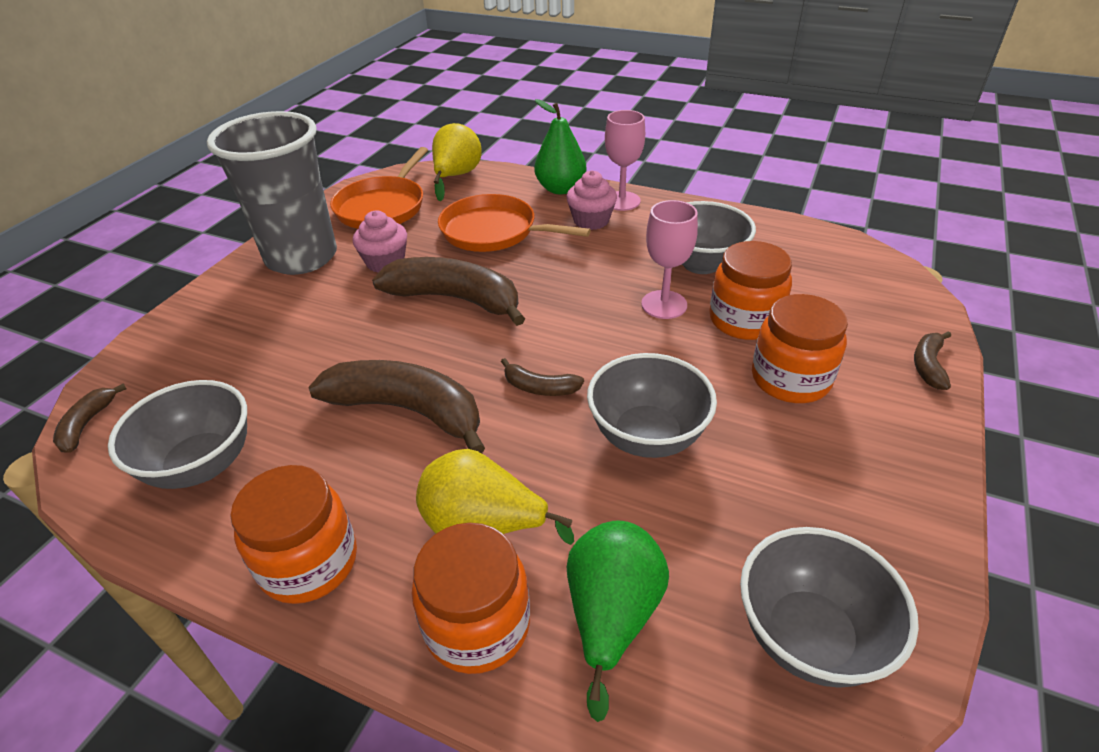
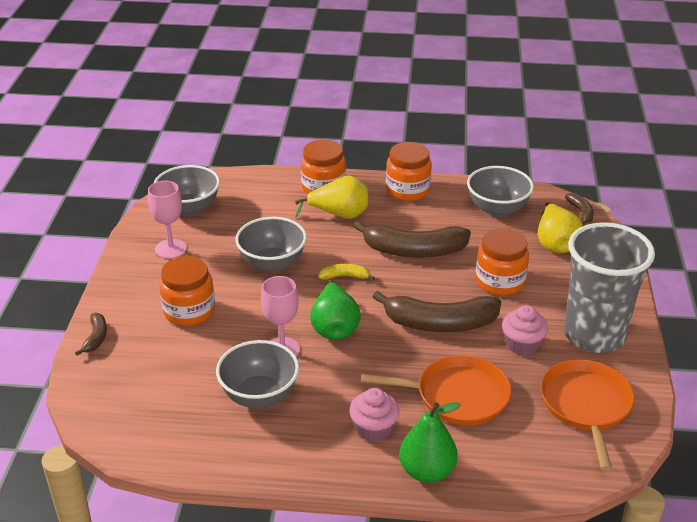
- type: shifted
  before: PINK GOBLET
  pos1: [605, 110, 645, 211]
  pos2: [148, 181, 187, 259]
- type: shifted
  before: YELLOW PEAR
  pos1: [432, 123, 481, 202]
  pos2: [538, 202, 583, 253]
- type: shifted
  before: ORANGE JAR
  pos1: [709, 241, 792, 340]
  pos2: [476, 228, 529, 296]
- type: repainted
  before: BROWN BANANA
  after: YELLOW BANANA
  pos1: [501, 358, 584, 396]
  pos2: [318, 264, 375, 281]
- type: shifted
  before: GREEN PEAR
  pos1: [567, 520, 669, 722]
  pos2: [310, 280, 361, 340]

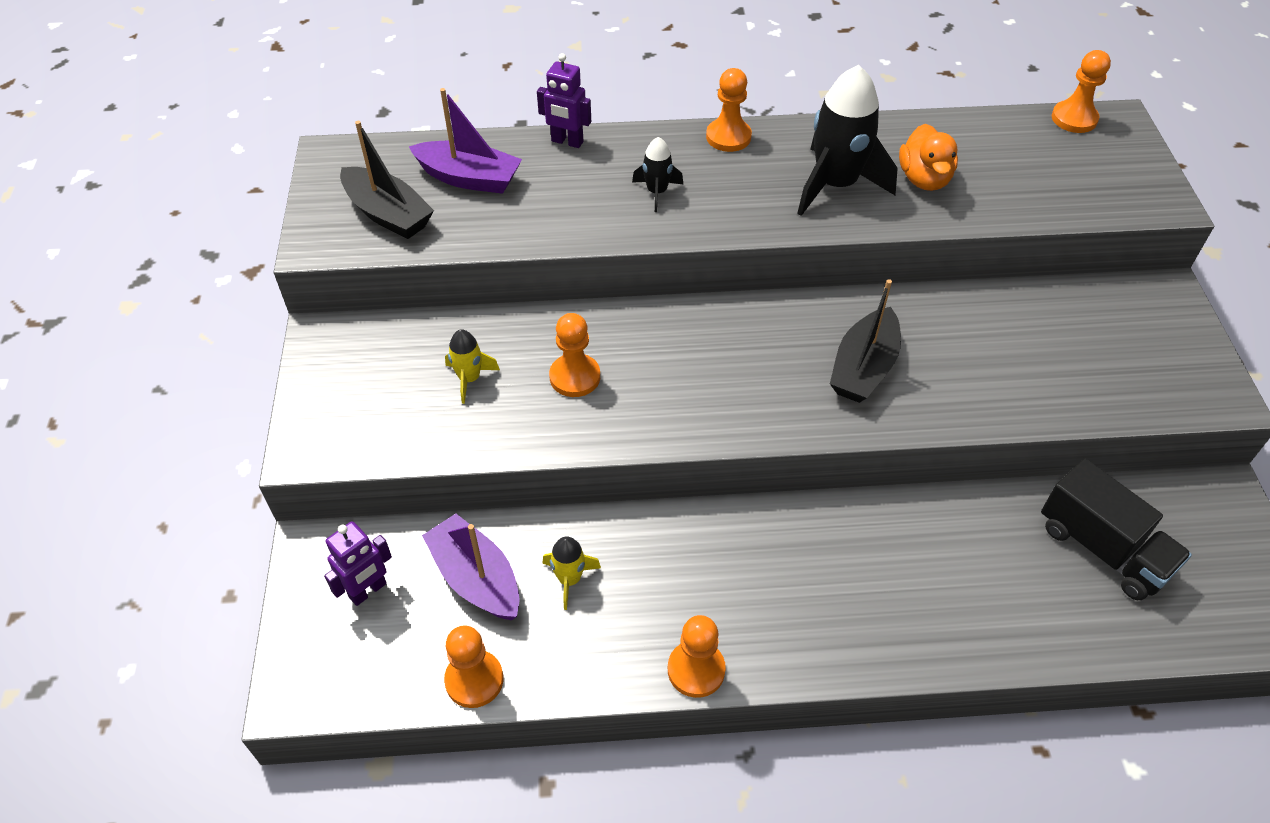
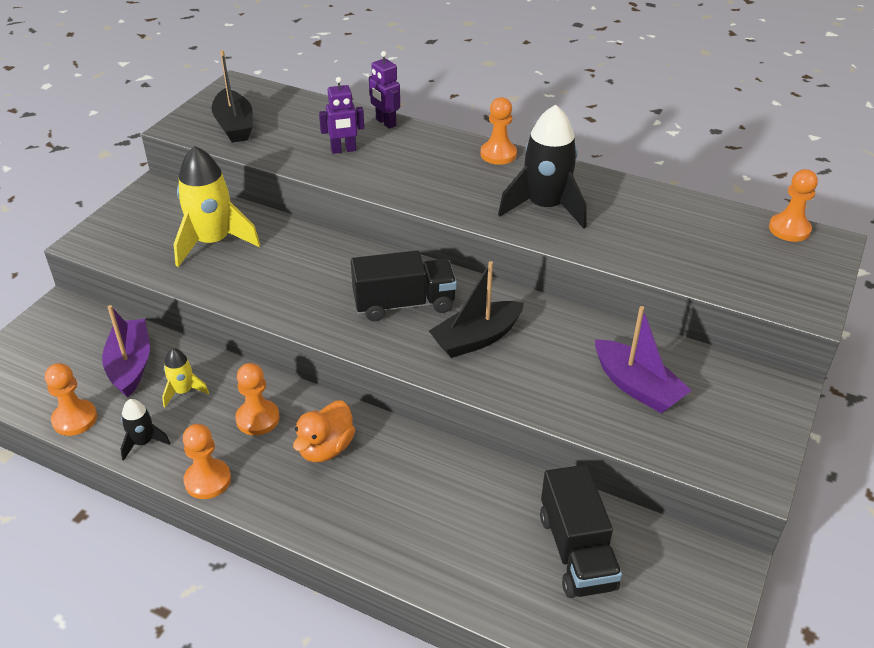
- type: shifted
  before: PURPLE BOAT
  pos1: [409, 88, 522, 194]
  pos2: [595, 306, 692, 413]
- type: shifted
  before: ORANGE DUCK
  pos1: [899, 124, 958, 191]
  pos2: [293, 400, 355, 462]
- type: shifted
  before: BLACK ROCKET
  pos1: [632, 137, 683, 212]
  pos2: [120, 399, 171, 461]
- type: shifted
  before: ORANGE PAWN
  pos1: [549, 313, 600, 397]
  pos2: [235, 363, 280, 435]
- type: scaled
  before: YELLOW ROCKET
  pos1: [445, 329, 500, 404]
  pos2: [174, 146, 260, 267]
  scale: 2.05
- type: shifted
  before: PURPLE ROBOT
  pos1: [324, 521, 392, 606]
  pos2: [319, 77, 364, 154]
- type: new
  after: BLACK TRUCK
  pos2: [351, 250, 457, 321]

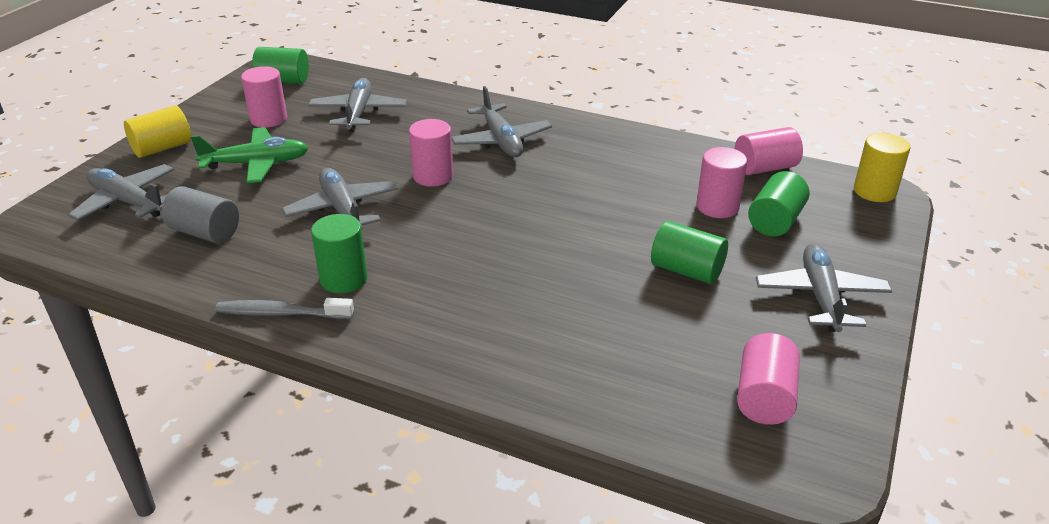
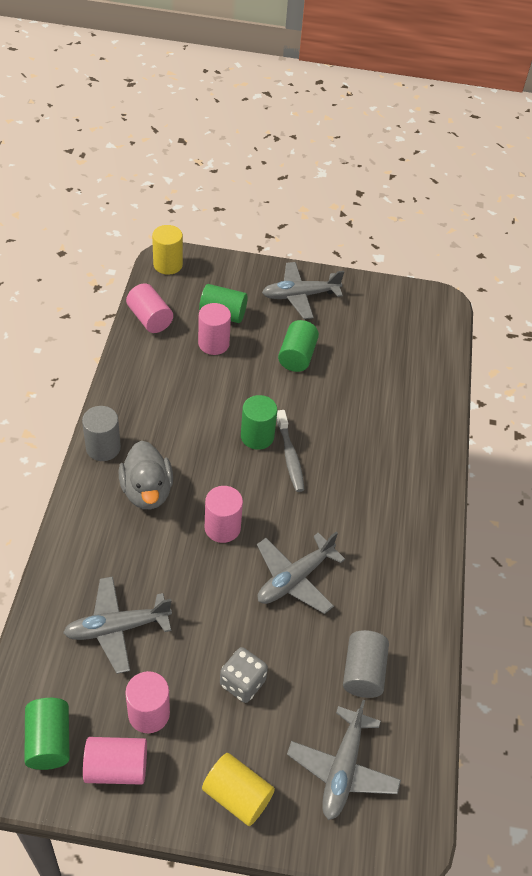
- type: swapped
  before: GREY PLANE
  after: GREY DUCK
  pos1: [451, 86, 552, 157]
  pos2: [118, 440, 173, 509]
- type: swapped
  before: GREEN PLANE
  after: GREY DICE
  pos1: [191, 127, 308, 183]
  pos2: [220, 647, 268, 703]
- type: shifted
  before: GREEN CYLINDER
  pos1: [311, 214, 368, 293]
  pos2: [241, 395, 277, 450]
- type: shifted
  before: GREY TOOTHBRUSH
  pos1: [215, 298, 354, 319]
  pos2: [277, 410, 304, 492]
- type: shifted
  before: PINK CYLINDER
  pos1: [737, 333, 800, 425]
  pos2: [83, 737, 147, 785]
- type: new
  after: GREY CYLINDER
  pos2: [82, 406, 121, 461]

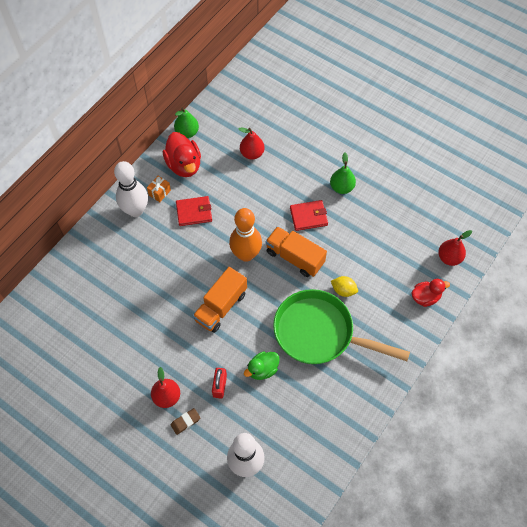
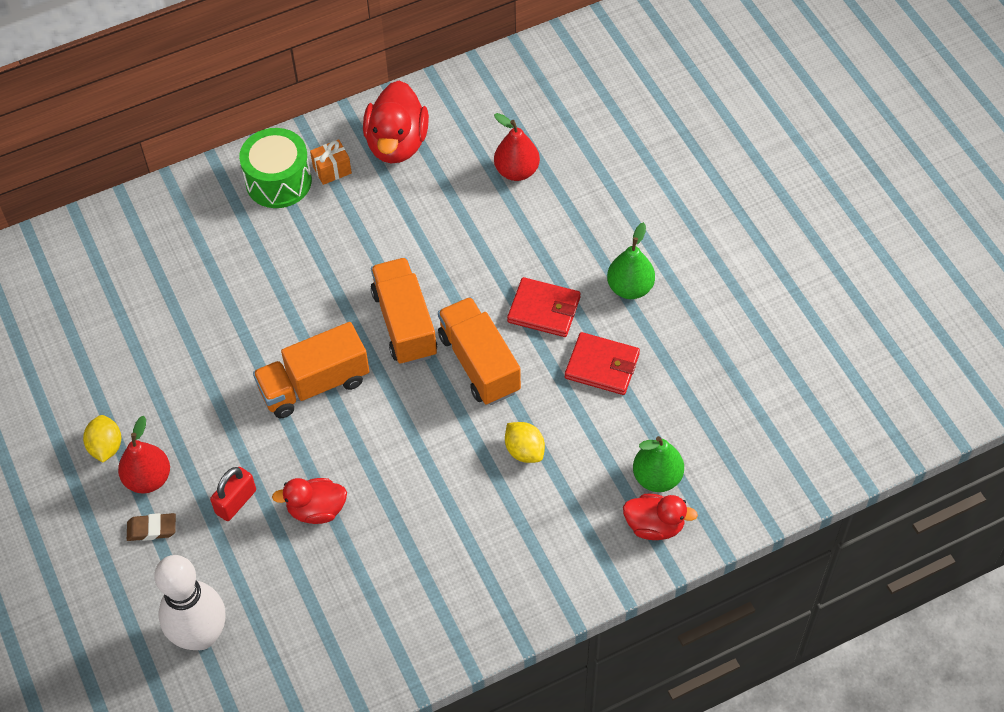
- type: shifted
  before: GREEN PEAR
  pos1: [174, 107, 199, 138]
  pos2: [633, 436, 684, 492]
- type: swapped
  before: WHITE BOWLING PIN
  after: GREEN DRUM
  pos1: [114, 161, 148, 217]
  pos2: [239, 128, 312, 208]
- type: shifted
  before: RED WALLET
  pos1: [176, 196, 212, 226]
  pos2: [565, 332, 640, 395]
- type: swapped
  before: ORANGE BOWLING PIN
  after: ORANGE TRUCK
  pos1: [229, 208, 262, 262]
  pos2: [371, 257, 437, 365]
- type: gone
  before: RED PEAR
  pos1: [438, 230, 472, 266]
- type: gone
  before: GREEN PAN
  pos1: [273, 289, 410, 364]
- type: repainted
  before: GREEN DUCK
  after: RED DUCK
  pos1: [244, 352, 280, 380]
  pos2: [272, 478, 347, 524]
- type: new
  after: YELLOW LEMON
  pos2: [83, 415, 121, 462]

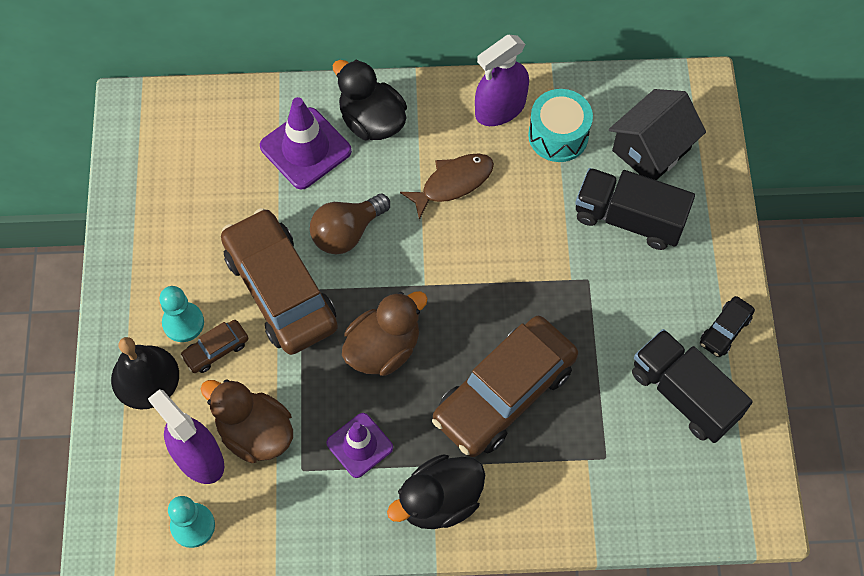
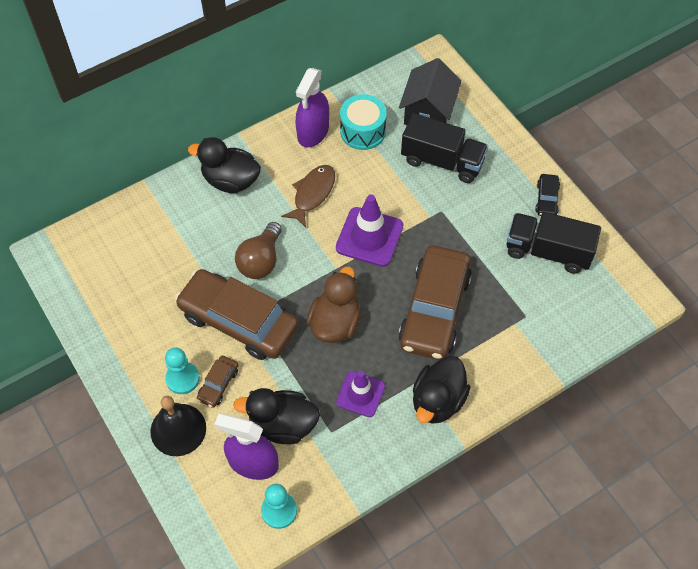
- type: shifted
  before: PURPLE TRAFFIC CONE
  pos1: [260, 97, 352, 189]
  pos2: [336, 195, 403, 267]
- type: rotated
  before: BLACK TRUCK
  pos1: [575, 168, 695, 250]
  pos2: [401, 113, 488, 183]
  turn: -150
- type: repainted
  before: BROWN DUCK
  after: BLACK DUCK
  pos1: [200, 379, 293, 463]
  pos2: [233, 388, 320, 444]

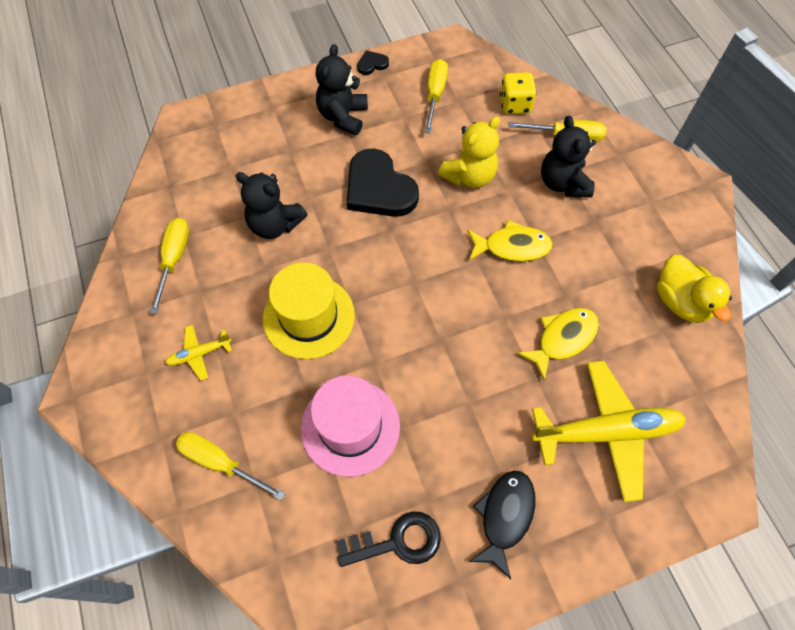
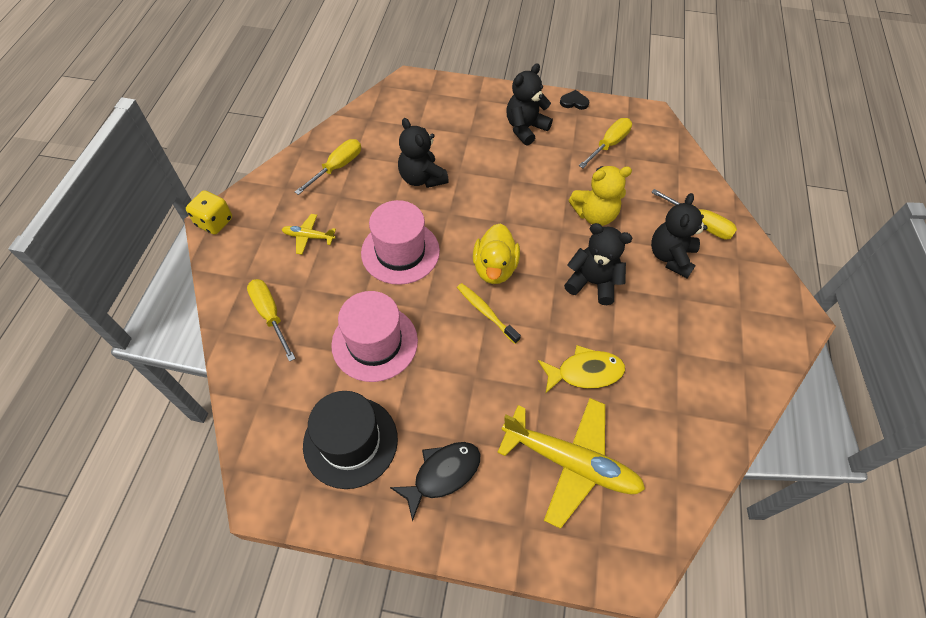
- type: shifted
  before: YELLOW DICE
  pos1: [500, 72, 537, 114]
  pos2: [186, 190, 232, 235]
- type: gone
  before: BLACK HEART
  pos1: [347, 148, 419, 217]
- type: swapped
  before: YELLOW FISH
  after: BLACK TEDDY BEAR
  pos1: [467, 220, 553, 262]
  pos2: [564, 223, 632, 305]
- type: shifted
  before: YELLOW DUCK
  pos1: [657, 255, 732, 323]
  pos2: [473, 224, 520, 284]
- type: repainted
  before: YELLOW HAT
  after: PINK HAT
  pos1: [263, 262, 355, 359]
  pos2: [361, 200, 440, 285]
- type: swapped
  before: BLACK KEY
  after: BLACK HAT
  pos1: [337, 511, 441, 567]
  pos2: [303, 391, 398, 489]
- type: new
  after: YELLOW TOOTHBRUSH
  pos2: [457, 283, 521, 344]

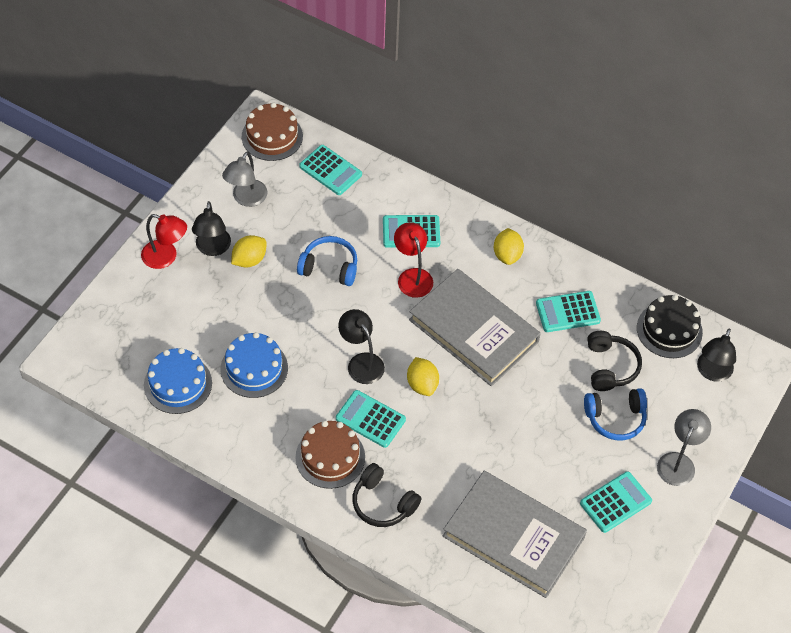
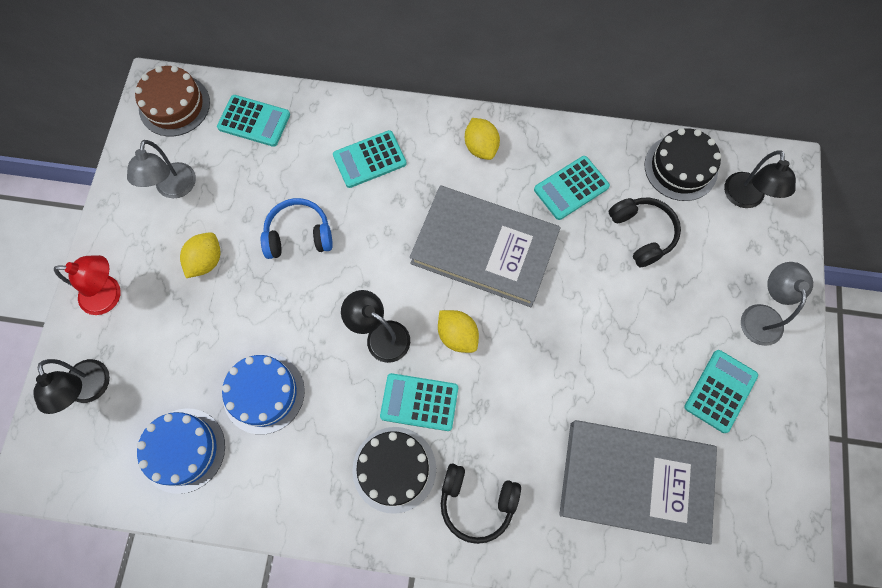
- type: shifted
  before: BLACK LAMP
  pos1: [192, 201, 231, 256]
  pos2: [33, 359, 110, 414]
- type: gone
  before: RED LAMP
  pos1: [394, 222, 433, 298]
- type: gone
  before: BLUE HEADPHONES
  pos1: [584, 388, 647, 440]
- type: repainted
  before: BROWN CAKE
  after: BLACK CAKE
  pos1: [295, 421, 365, 489]
  pos2: [352, 427, 436, 514]

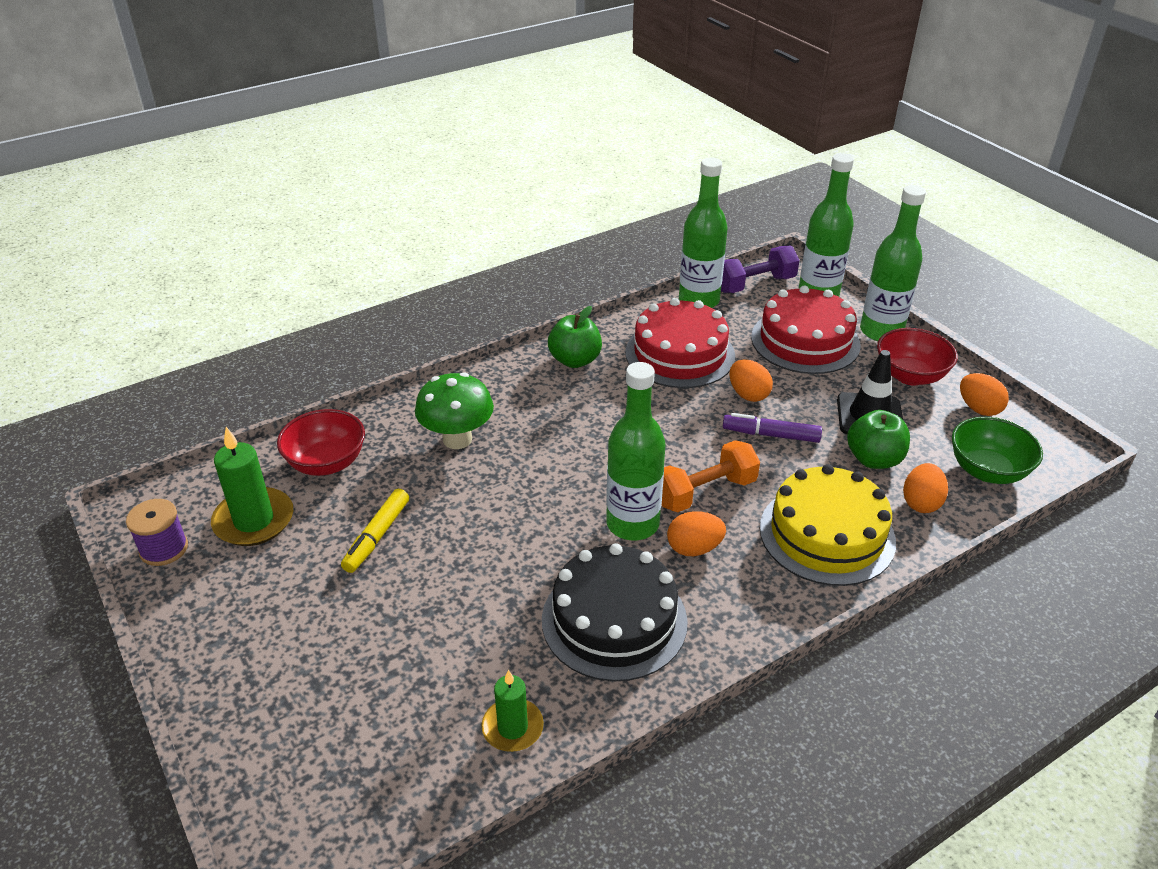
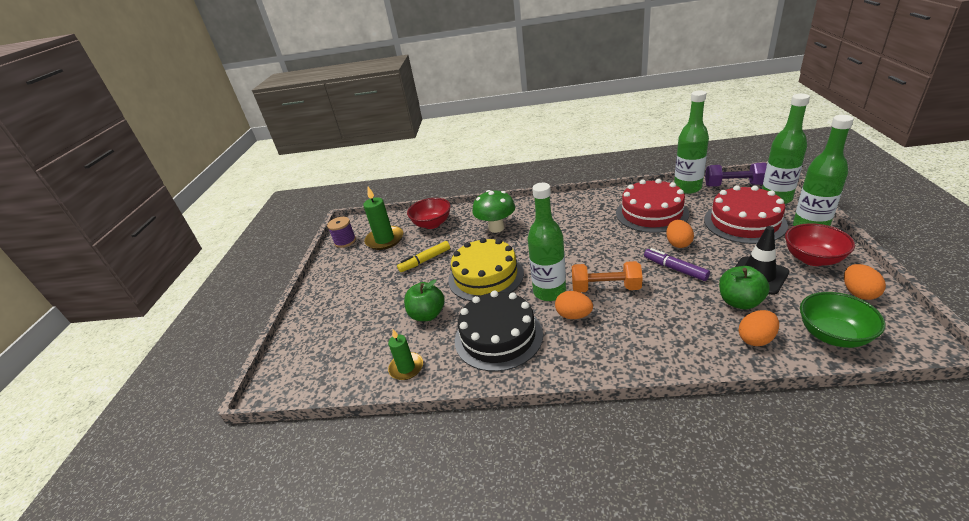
- type: shifted
  before: GREEN APPLE
  pos1: [548, 306, 602, 368]
  pos2: [404, 279, 445, 321]
- type: shifted
  before: YELLOW CAKE
  pos1: [760, 464, 896, 586]
  pos2: [448, 238, 524, 301]

